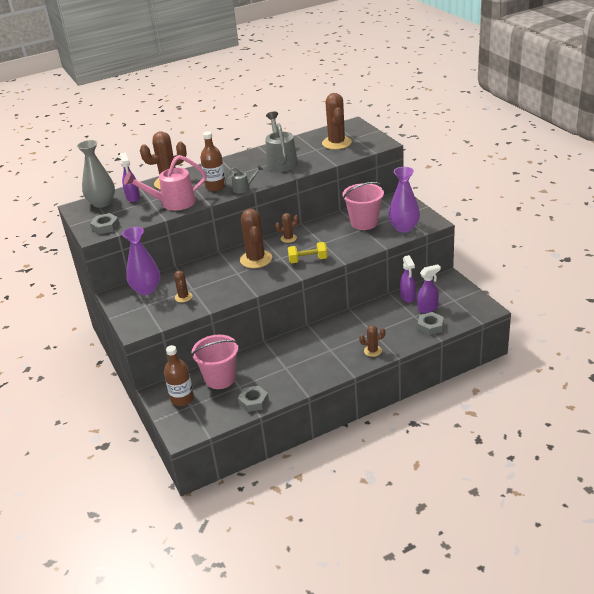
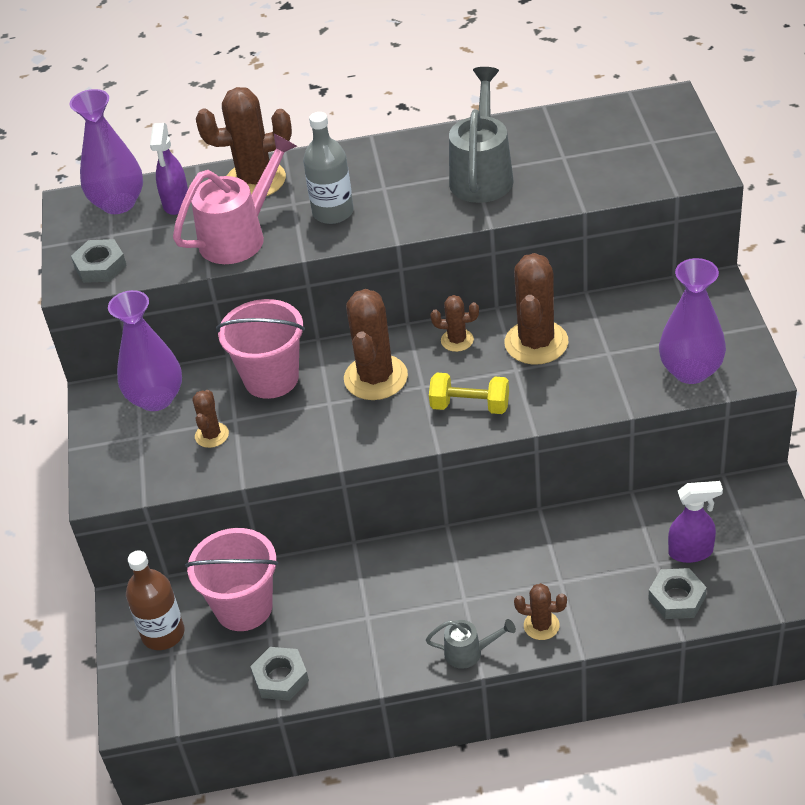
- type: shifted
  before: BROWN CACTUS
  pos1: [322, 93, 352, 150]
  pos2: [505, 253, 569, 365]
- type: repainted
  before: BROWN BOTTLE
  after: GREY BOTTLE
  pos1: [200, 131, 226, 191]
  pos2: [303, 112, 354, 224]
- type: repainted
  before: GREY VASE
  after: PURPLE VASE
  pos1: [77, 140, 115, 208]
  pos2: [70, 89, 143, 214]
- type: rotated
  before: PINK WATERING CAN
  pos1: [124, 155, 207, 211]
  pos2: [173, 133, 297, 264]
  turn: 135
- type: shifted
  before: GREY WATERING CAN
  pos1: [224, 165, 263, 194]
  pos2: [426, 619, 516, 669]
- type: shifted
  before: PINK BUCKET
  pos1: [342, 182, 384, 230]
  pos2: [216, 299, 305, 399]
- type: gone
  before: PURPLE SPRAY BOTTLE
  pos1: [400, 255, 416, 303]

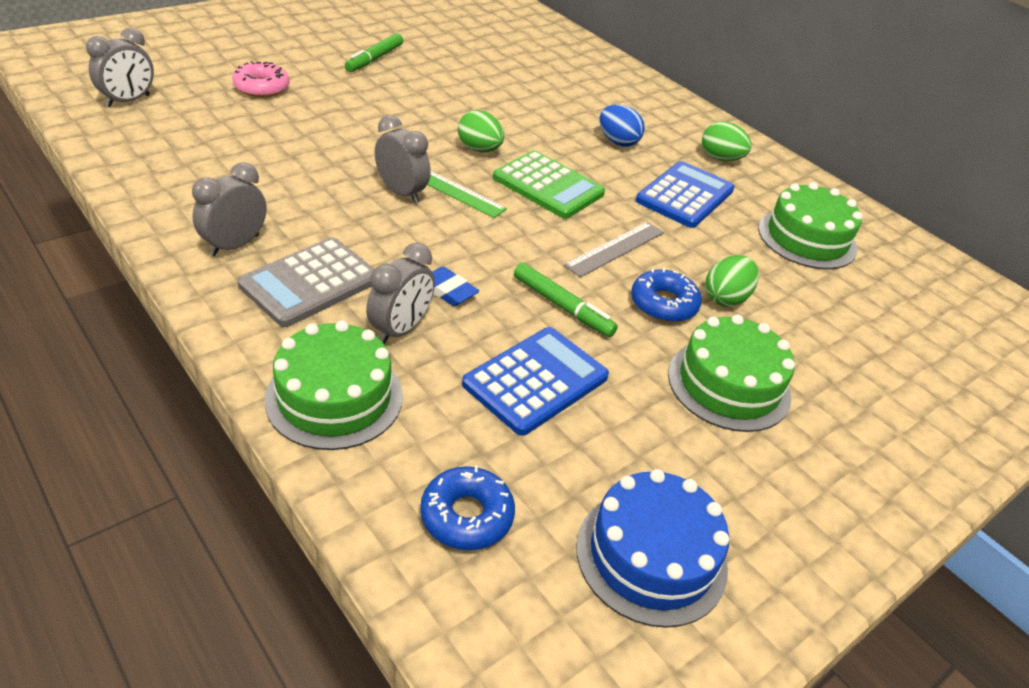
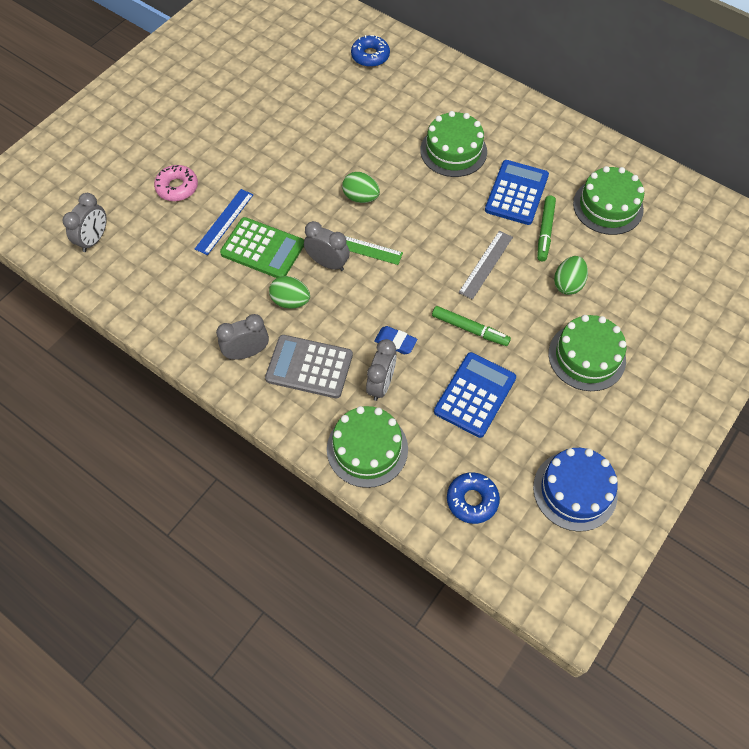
- type: shifted
  before: GREEN MARKER
  pos1: [345, 33, 403, 72]
  pos2: [537, 196, 556, 261]
- type: swapped
  before: BLUE EGG
  after: GREEN CAKE
  pos1: [599, 104, 645, 147]
  pos2: [420, 111, 487, 177]
- type: shifted
  before: GREEN EGG
  pos1: [702, 121, 751, 161]
  pos2: [269, 276, 310, 309]
- type: shifted
  before: GREEN CALCULATOR
  pos1: [493, 151, 605, 219]
  pos2: [220, 217, 304, 278]
- type: rotated
  before: GREY CLOCK
  pos1: [192, 162, 266, 256]
  pos2: [216, 314, 269, 360]
  turn: 45
- type: rotated
  before: GREY CALCULATOR
  pos1: [237, 238, 374, 327]
  pos2: [265, 335, 353, 398]
  turn: 75
- type: shifted
  before: BLUE DONUT
  pos1: [631, 268, 702, 322]
  pos2: [351, 35, 390, 67]
- type: new
  after: BLUE RULER
  pos2: [195, 189, 253, 255]

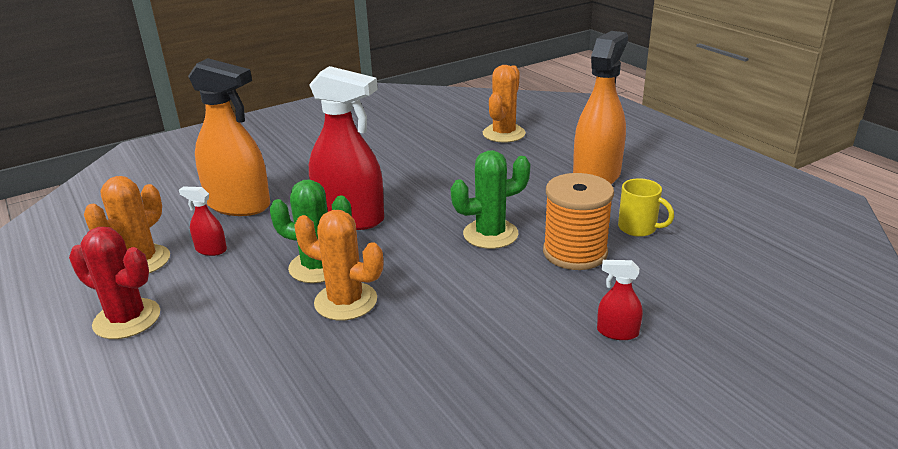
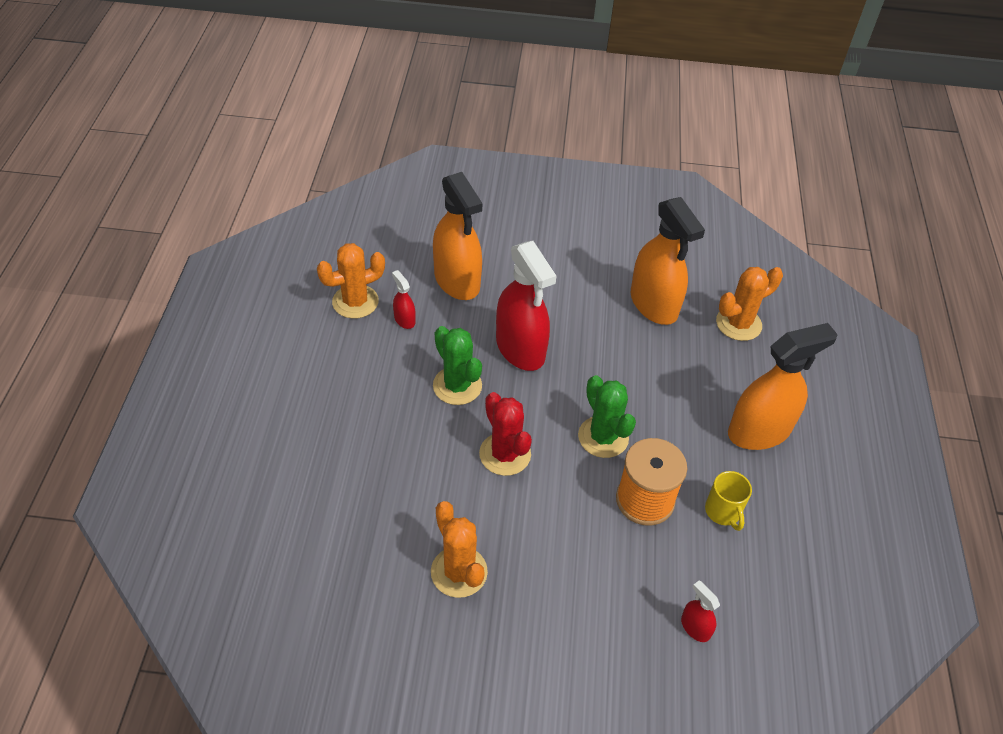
- type: rotated
  before: GREEN CACTUS
  pos1: [451, 150, 531, 249]
  pos2: [578, 375, 636, 458]
  turn: 45
- type: shifted
  before: ORANGE CACTUS
  pos1: [294, 210, 383, 321]
  pos2: [431, 501, 488, 598]
- type: shifted
  before: RED CACTUS
  pos1: [69, 227, 160, 339]
  pos2: [479, 392, 532, 476]
- type: shifted
  before: RED SPRAY BOTTLE
  pos1: [597, 260, 643, 340]
  pos2: [681, 580, 720, 642]
- type: new
  after: ORANGE SPRAY BOTTLE
  pos2: [631, 197, 705, 325]

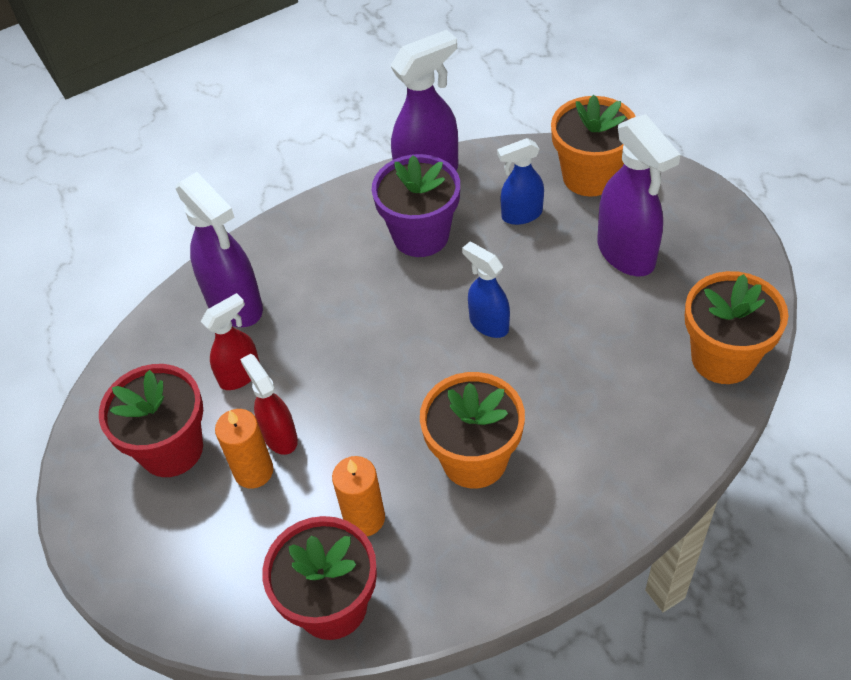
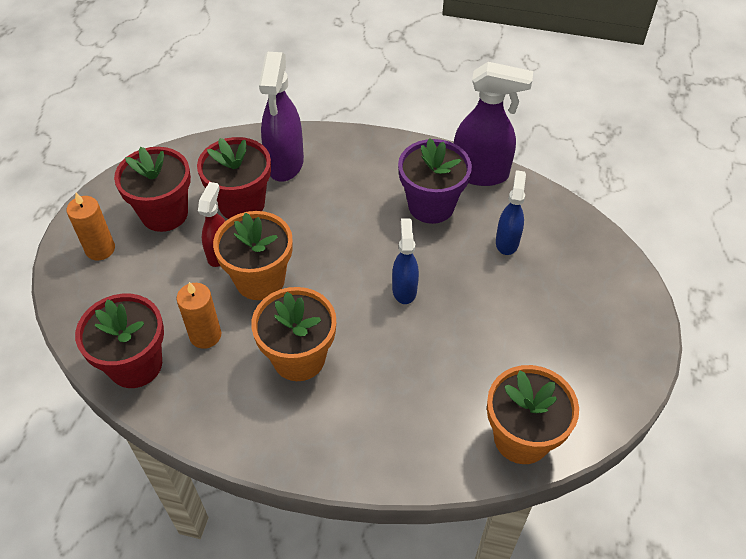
- type: shifted
  before: ORANGE FLOWER POT
  pos1: [551, 95, 636, 197]
  pos2: [213, 211, 293, 300]
- type: gone
  before: PURPLE SPRAY BOTTLE
  pos1: [597, 114, 681, 276]
- type: rotated
  before: BLUE SPRAY BOTTLE
  pos1: [497, 138, 544, 225]
  pos2: [496, 170, 526, 255]
  turn: 75
- type: swapped
  before: RED SPRAY BOTTLE
  after: RED FLOWER POT
  pos1: [201, 293, 260, 390]
  pos2: [197, 137, 271, 219]
- type: shifted
  before: ORANGE CANDLE
  pos1: [215, 409, 273, 488]
  pos2: [67, 193, 115, 260]

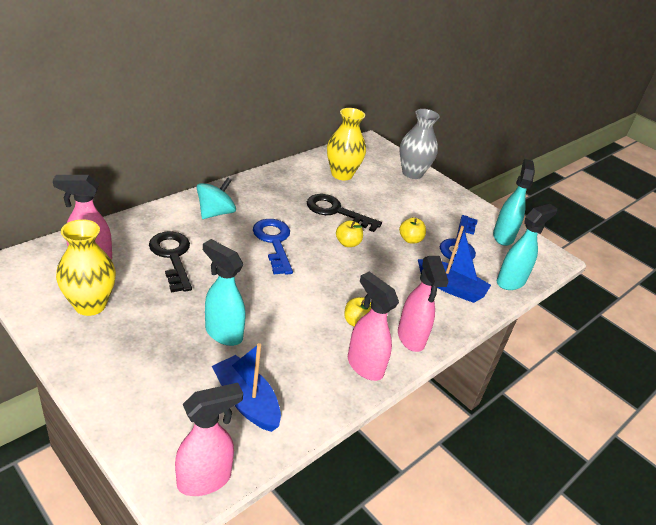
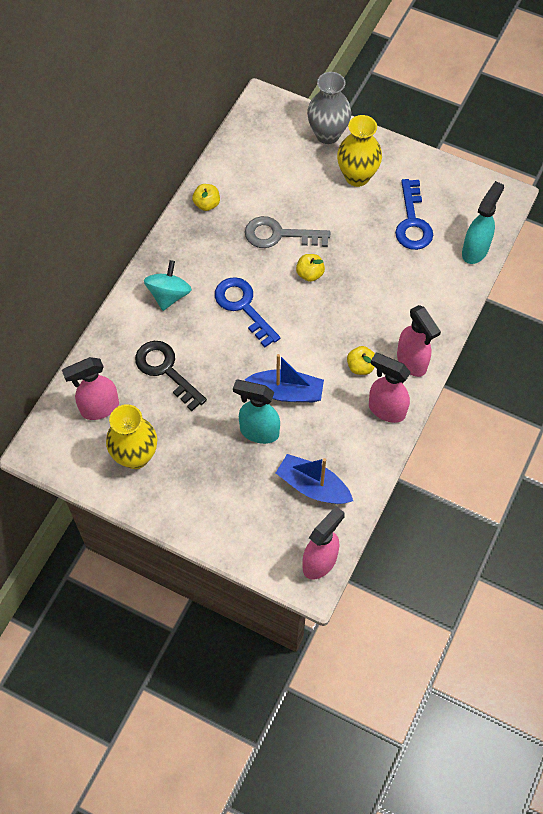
- type: shifted
  before: YELLOW VASE
  pos1: [327, 108, 366, 180]
  pos2: [337, 115, 382, 187]
- type: gone
  before: TURQUOISE SPRAY BOTTLE
  pos1: [493, 159, 535, 246]
- type: repainted
  before: BLACK KEY
  after: GREY KEY
  pos1: [307, 194, 382, 232]
  pos2: [245, 216, 330, 248]
- type: shifted
  before: YELLOW APPLE
  pos1: [399, 217, 426, 244]
  pos2: [192, 184, 220, 211]
- type: shifted
  before: BLUE BOAT
  pos1: [418, 226, 491, 303]
  pos2: [244, 354, 324, 402]

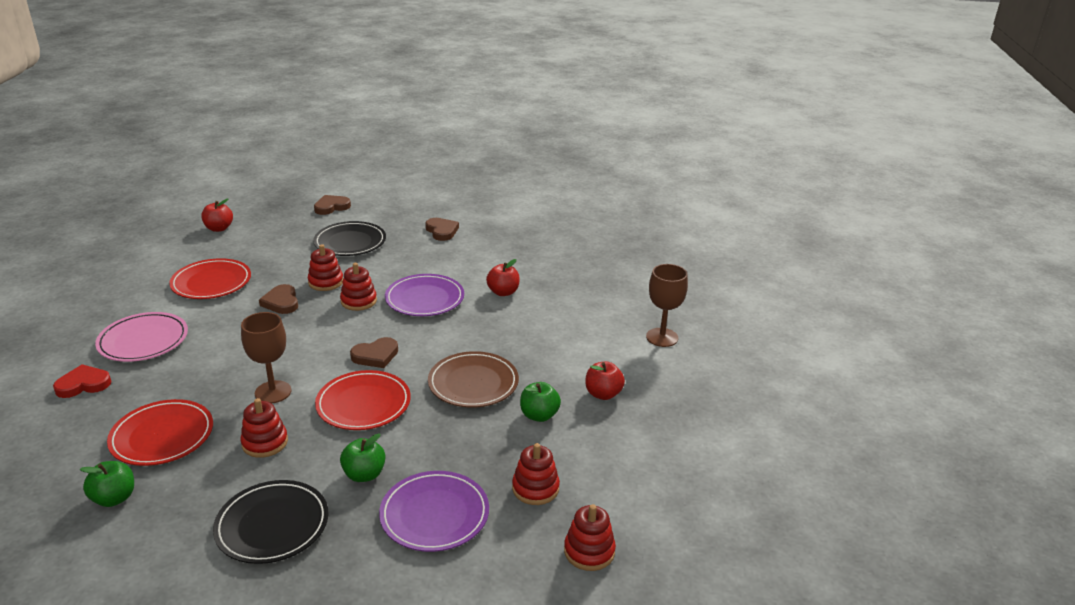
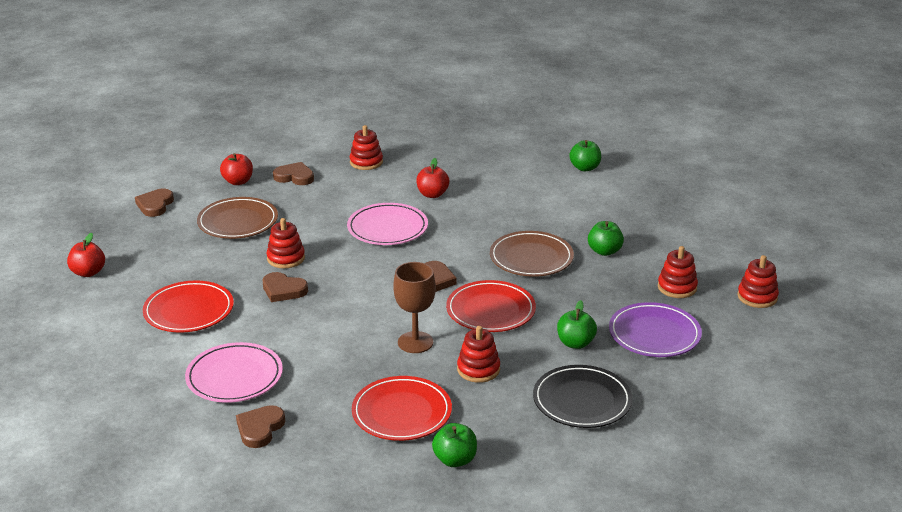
- type: repainted
  before: BLACK PLATE
  after: BROWN PLATE
  pos1: [313, 221, 386, 256]
  pos2: [197, 197, 278, 239]
- type: shifted
  before: RED STACKING TOY
  pos1: [340, 263, 377, 311]
  pos2: [350, 125, 383, 170]
- type: swapped
  before: BROWN GOBLET
  after: GREEN APPLE
  pos1: [646, 264, 688, 347]
  pos2: [569, 140, 601, 171]
- type: repainted
  before: PURPLE PLATE
  after: PINK PLATE
  pos1: [385, 274, 464, 316]
  pos2: [347, 203, 428, 245]
- type: shifted
  before: RED APPLE
  pos1: [585, 362, 625, 400]
  pos2: [220, 153, 253, 185]
- type: repainted
  before: RED HEART
  after: BROWN HEART
  pos1: [53, 364, 112, 398]
  pos2: [236, 405, 285, 448]

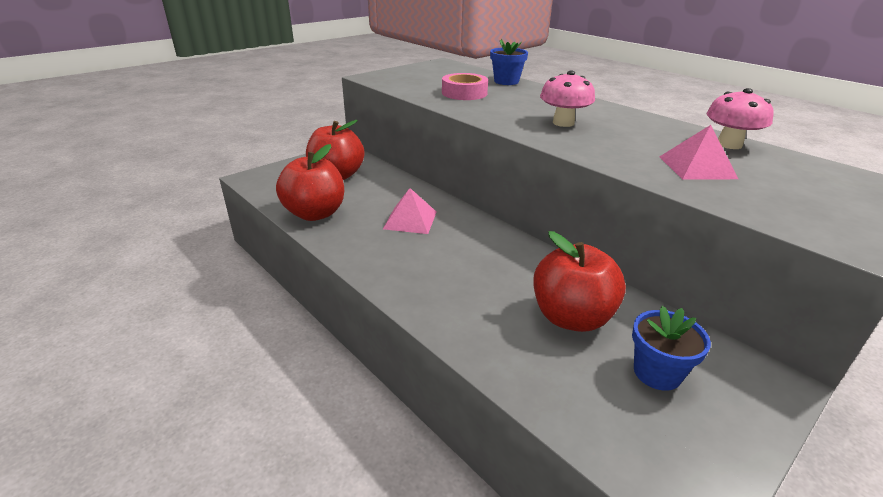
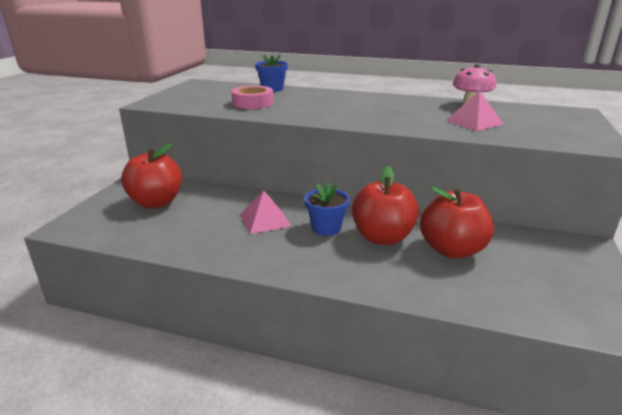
- type: gone
  before: PINK MUSHROOM
  pos1: [540, 70, 595, 127]
- type: shifted
  before: RED APPLE
  pos1: [276, 144, 344, 221]
  pos2: [352, 166, 419, 245]
- type: shifted
  before: BLUE FLOWER POT
  pos1: [632, 306, 711, 391]
  pos2: [305, 182, 350, 236]

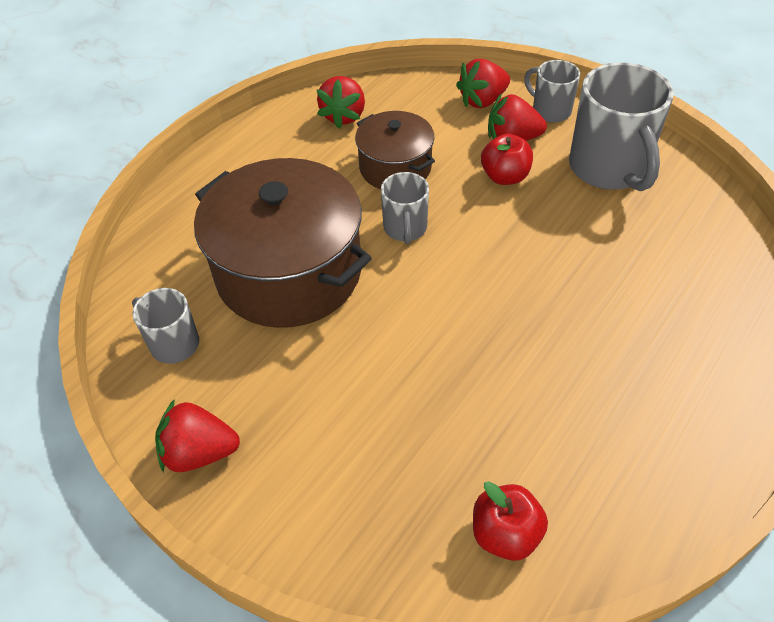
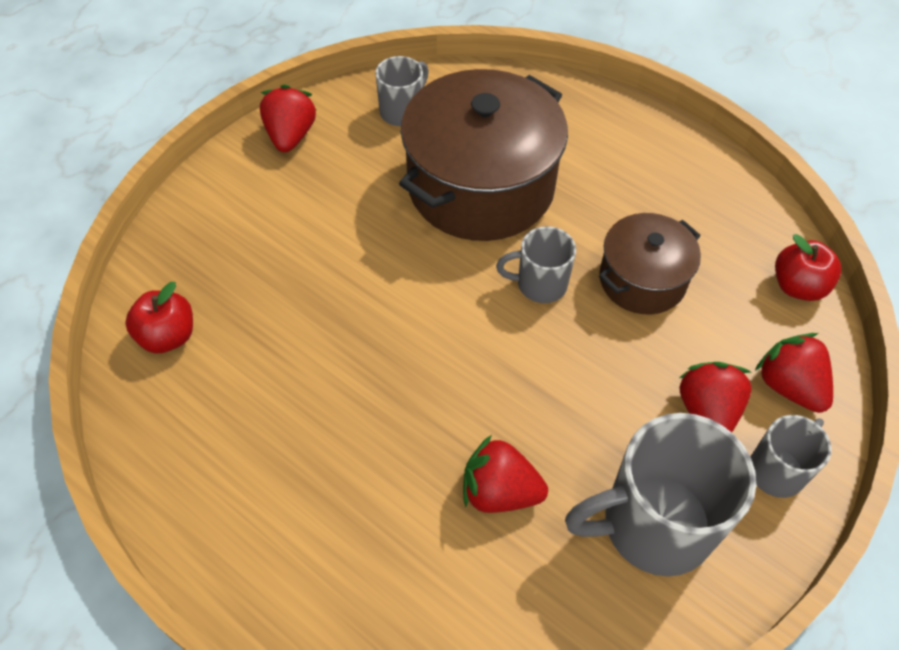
- type: shifted
  before: RED STRAWBERRY
  pos1: [317, 76, 365, 128]
  pos2: [463, 435, 548, 513]
- type: shifted
  before: RED APPLE
  pos1: [481, 134, 533, 185]
  pos2: [775, 234, 841, 301]

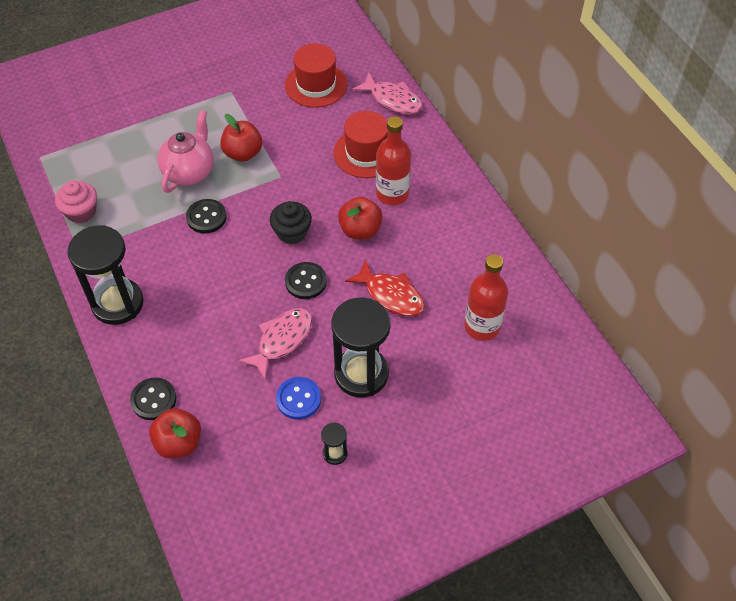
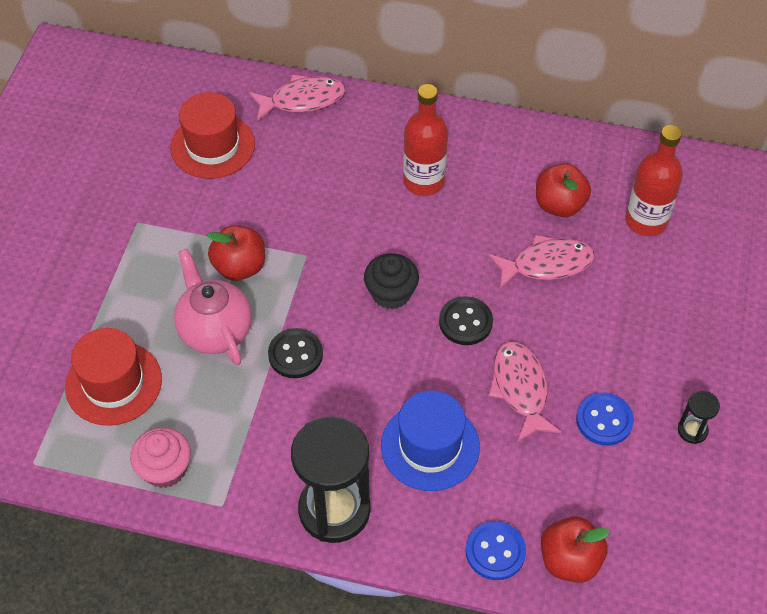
- type: shifted
  before: RED HAT
  pos1: [333, 111, 388, 178]
  pos2: [65, 328, 162, 426]
- type: shifted
  before: RED APPLE
  pos1: [338, 197, 382, 239]
  pos2: [536, 164, 591, 217]
- type: repainted
  before: RED FISH
  after: PINK FISH
  pos1: [345, 259, 425, 316]
  pos2: [489, 235, 595, 289]
- type: gone
  before: BLACK HOURGLASS
  pos1: [331, 298, 390, 398]
- type: repainted
  before: BLACK BUTTON
  after: BLUE BUTTON
  pos1: [130, 377, 176, 420]
  pos2: [466, 521, 526, 580]
- type: new
  after: BLUE HAT
  pos2: [381, 391, 480, 491]

